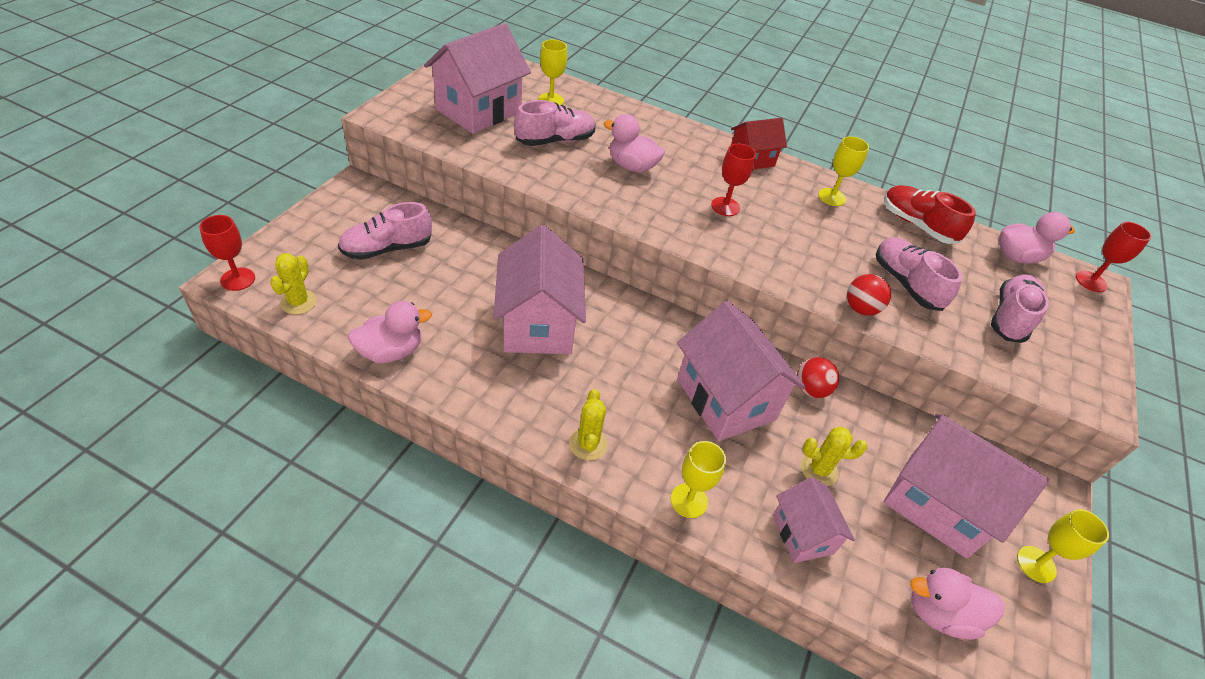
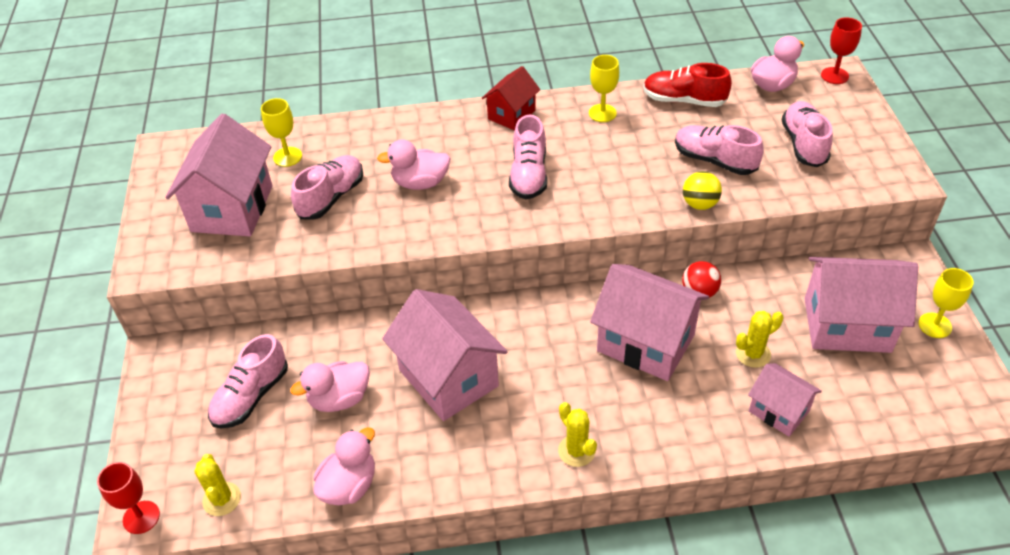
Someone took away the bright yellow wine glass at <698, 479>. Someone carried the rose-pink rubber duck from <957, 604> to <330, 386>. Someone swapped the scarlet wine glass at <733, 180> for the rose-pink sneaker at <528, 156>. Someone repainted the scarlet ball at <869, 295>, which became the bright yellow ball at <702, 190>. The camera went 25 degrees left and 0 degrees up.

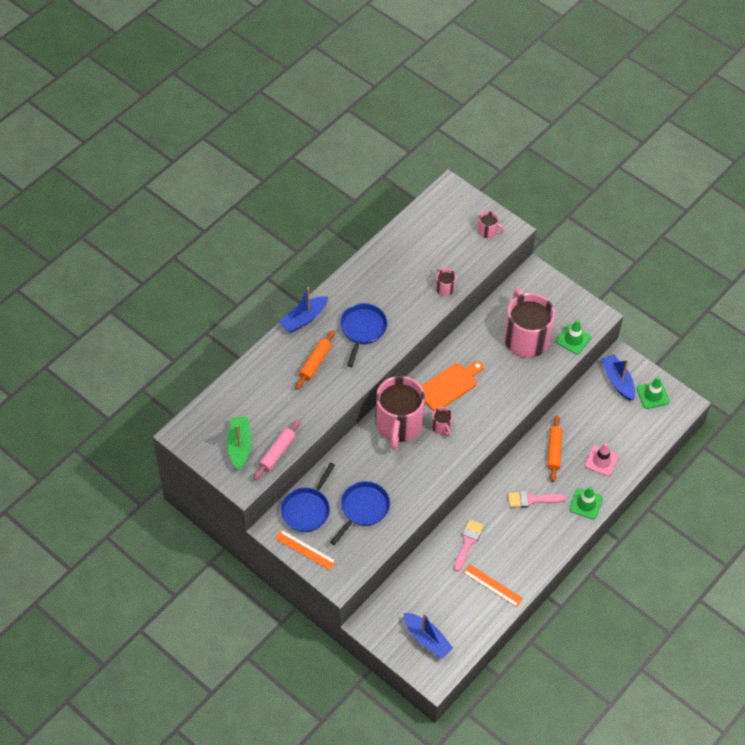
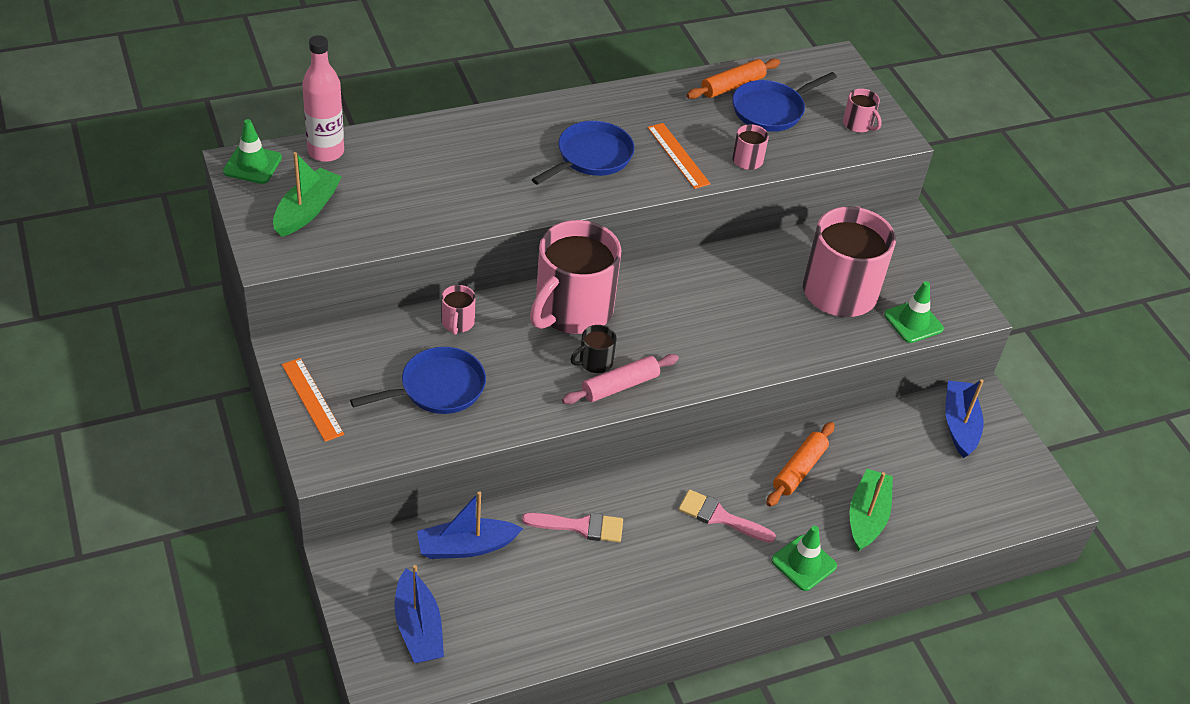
Someone took away the orange-coloured chopping board at <452, 386>. Someone put down the rose-pink drink bottle at <323, 98>. Someone put down the black coffee mug at <593, 349>. Someone carried the rose-pink rolling pin from <277, 449> to <620, 379>. Someone carried the blue sailboat from <303, 310> to <470, 525>. Someone carried the blue frying pan from <308, 497> to <784, 102>. Someone carried the orange-coloured rolling pin from <315, 360> to <733, 78>. Someone carried the rose-pink coffee mug from <442, 422> to <458, 310>. Someone carried the orange-coloured straightedge from <493, 585> to <679, 156>. Someone carried the leaf-green road cone from <653, 393> to <252, 151>. Someone swapped the rose-pink road cone at <602, 459> for the leaf-green sailboat at <871, 510>. Someone rotated the rose-pink paint brush at <469, 546> by 45 degrees clockwise. The camera went 25 degrees right and 10 degrees down.

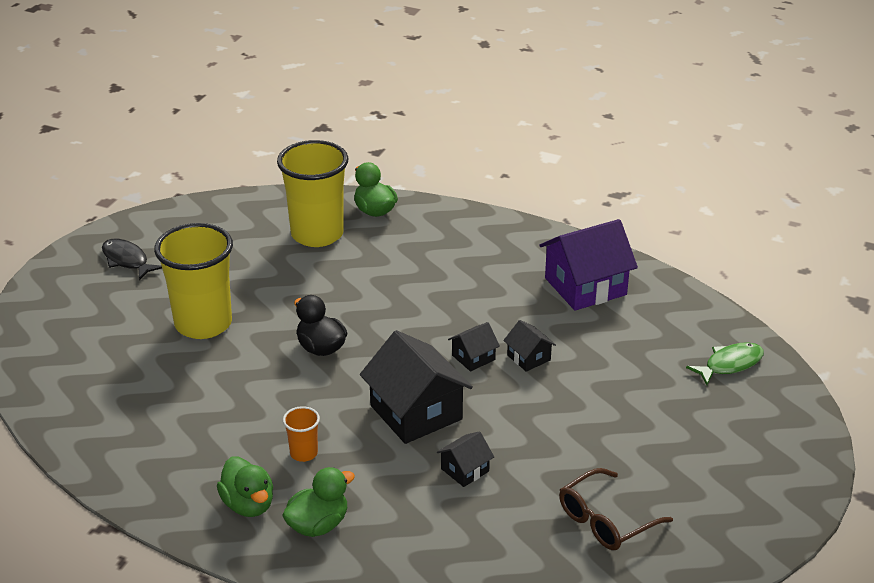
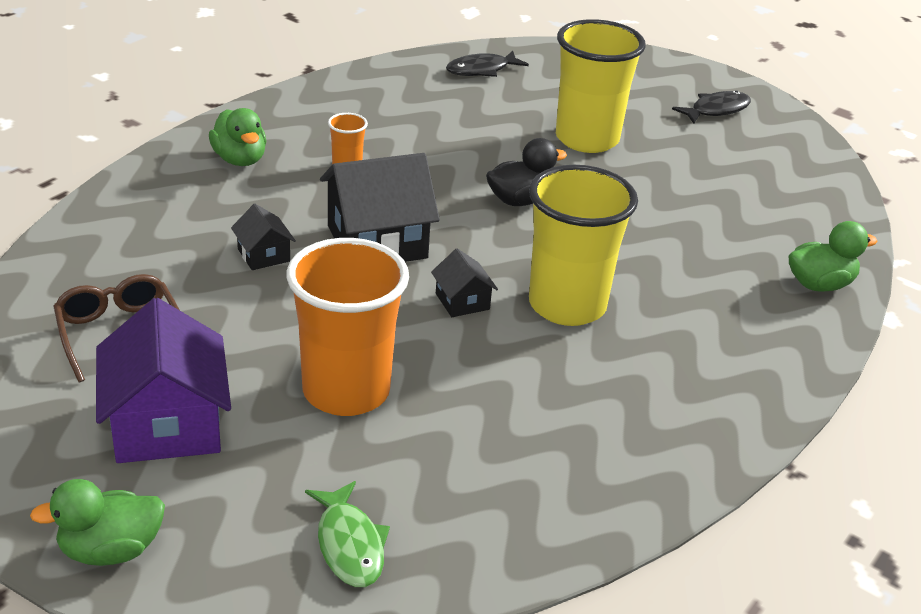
Someone took away the black toy house at <529, 346>. Someone put down the orange-coloured tumbler at <348, 327>. Someone put down the black fish at <487, 64>. Someone carried the leaf-green rubber duck from <245, 487> to <97, 522>. Someone carried the bright yellow tumbler from <312, 193> to <583, 245>. Someone carried the violet toy house from <589, 265> to <163, 380>. The camera went 100 degrees right and 0 degrees up.

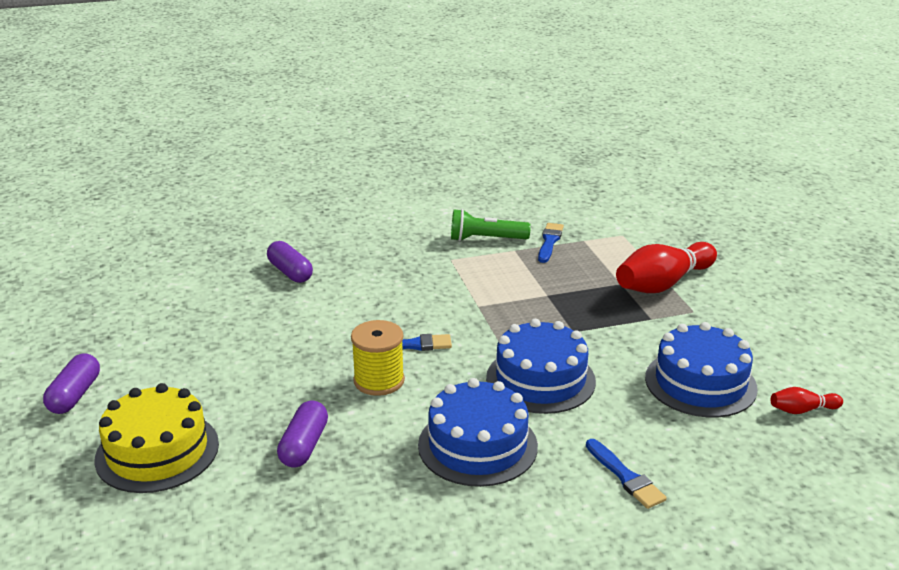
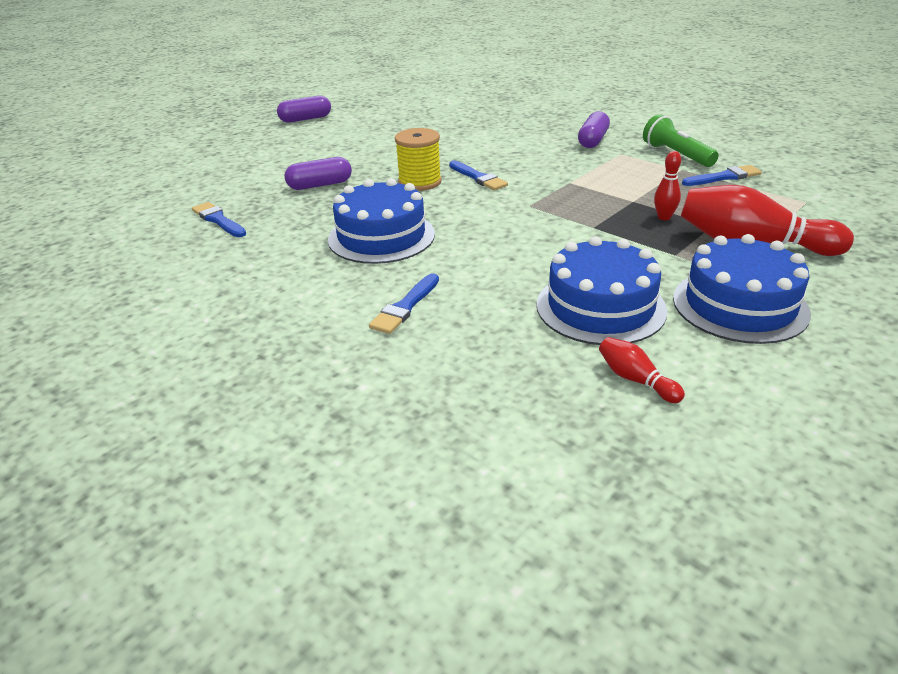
Someone took away the bright yellow gateau at <156, 438>. Someone put down the blue paint brush at <219, 219>. Someone put down the scarlet skittle at <667, 185>. Someone carried the violet capsule from <290, 262> to <594, 129>. Someone carried the blue gateau from <541, 366> to <742, 289>. The camera went 60 degrees right and 5 degrees up.

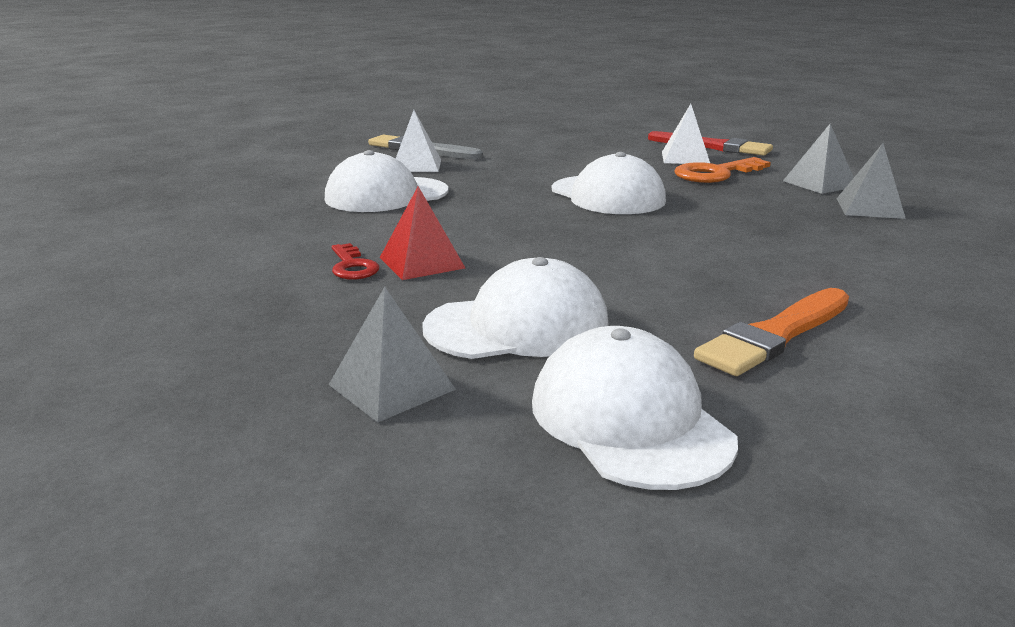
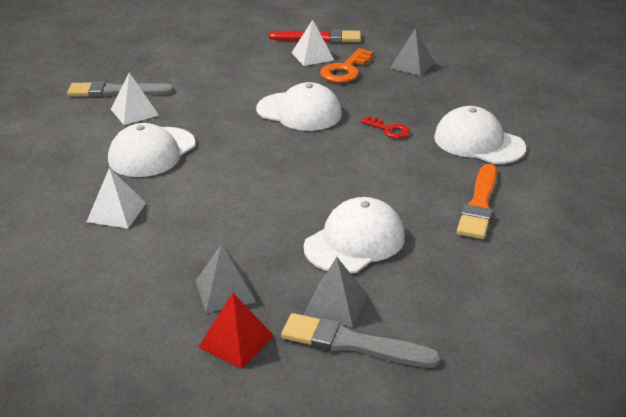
Someone put down the white pyramid at <116, 198>. Someone put down the ash-grey paint brush at <361, 340>. Someone carried the scarlet latchkey from <355, 261> to <385, 127>. Someone carried the scarlet pyramid from <422, 233> to <236, 331>. Someone carried the white peaked cap from <635, 408> to <480, 135>. Someone carried the ash-grey pyramid from <871, 181> to <226, 278>. The camera went 30 degrees left and 10 degrees up.

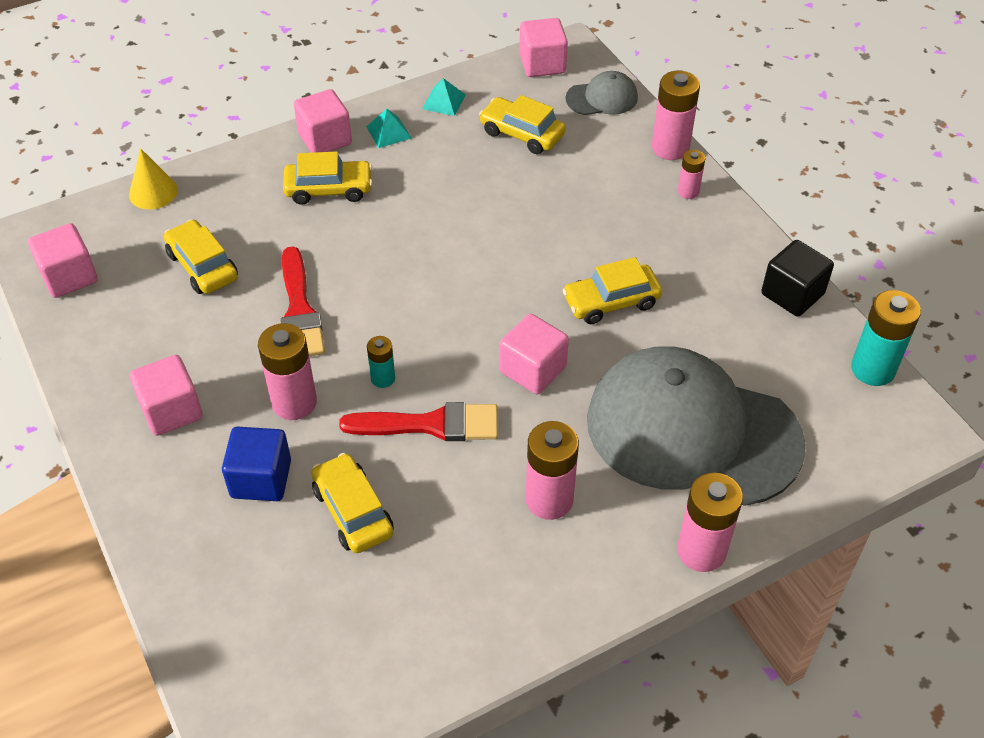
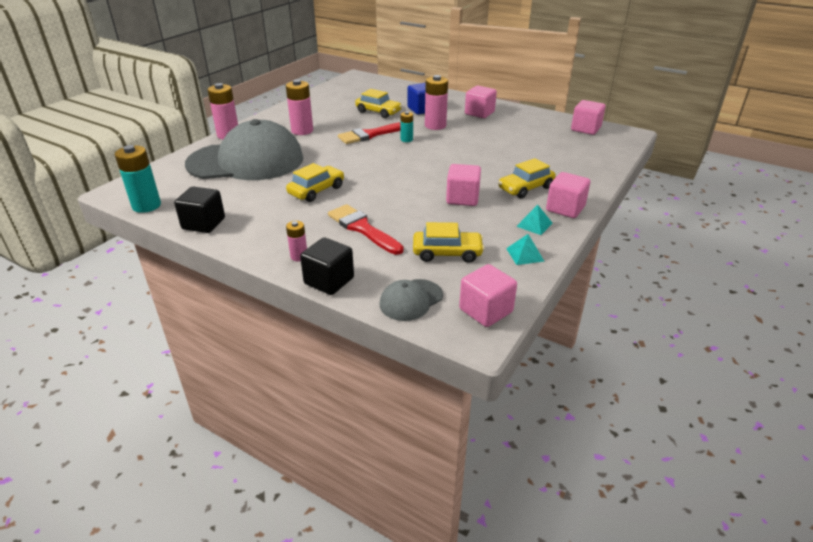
Someone took away the bright yellow cone shape at <153, 179>. Someone took away the bright yellow automobile at <201, 257>. Someone carried the scarlet paint brush from <303, 301> to <365, 229>. Someone carried the rose-pink block from <534, 354> to <463, 185>. Someone swapped the rose-pink power cell at <676, 115> for the black block at <327, 266>. The camera went 150 degrees right and 15 degrees down.

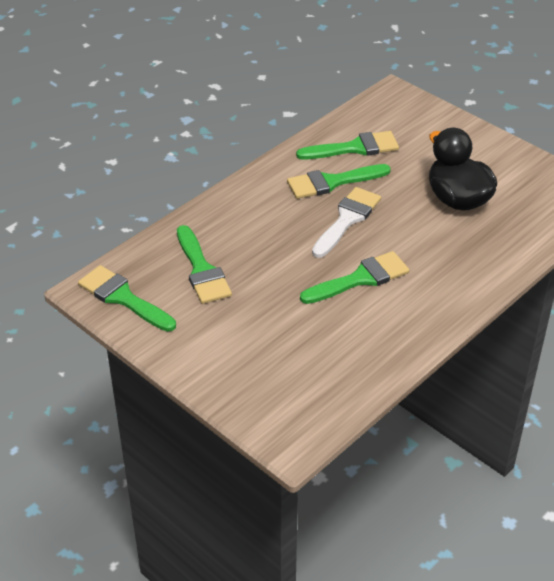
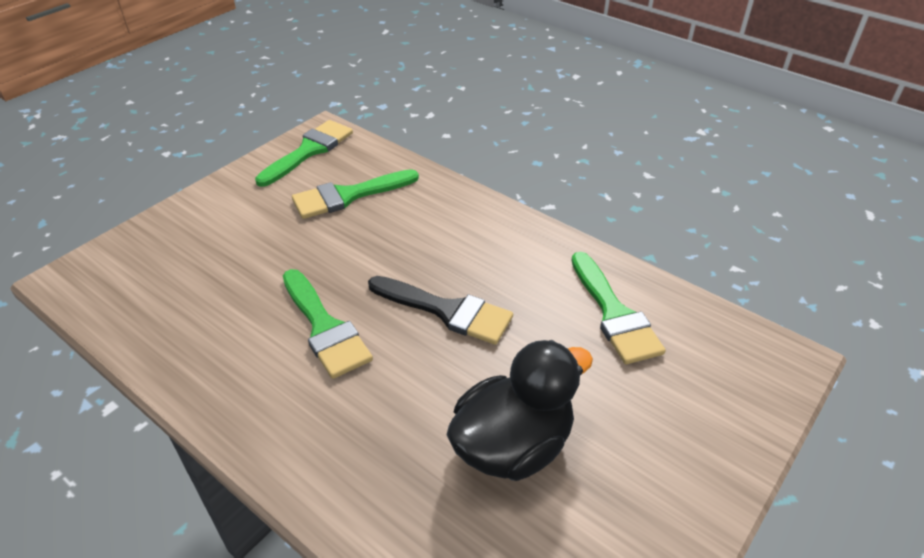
Someone took away the leaf-green paint brush at <339, 181>. Someone repainted the white paint brush at <346, 222>, which became the black paint brush at <440, 310>. The camera went 85 degrees right and 0 degrees up.

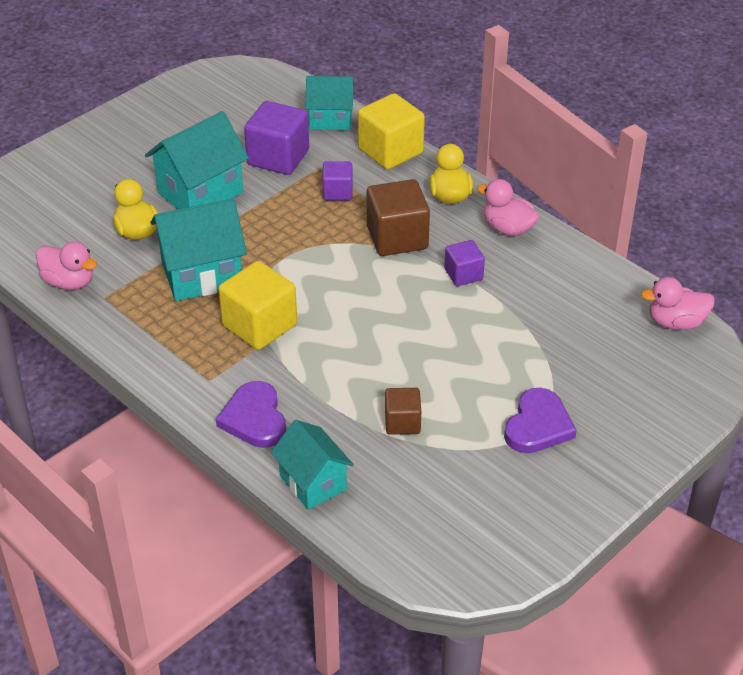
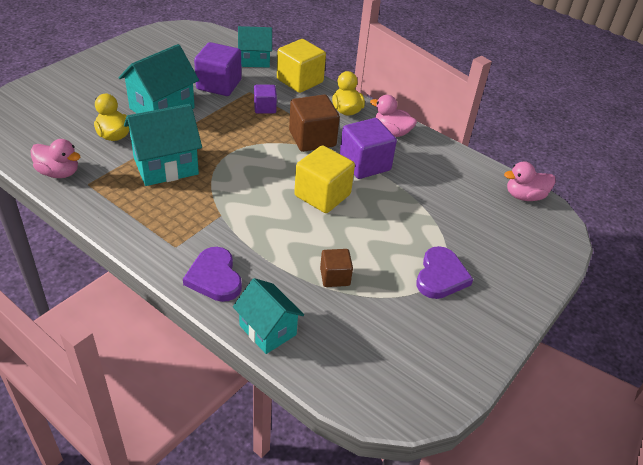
Someone carried the bright yellow block from <258, 305> to <324, 179>. Someone scaled the violet block at <464, 263> by 1.75. The camera went 10 degrees left and 0 degrees up.

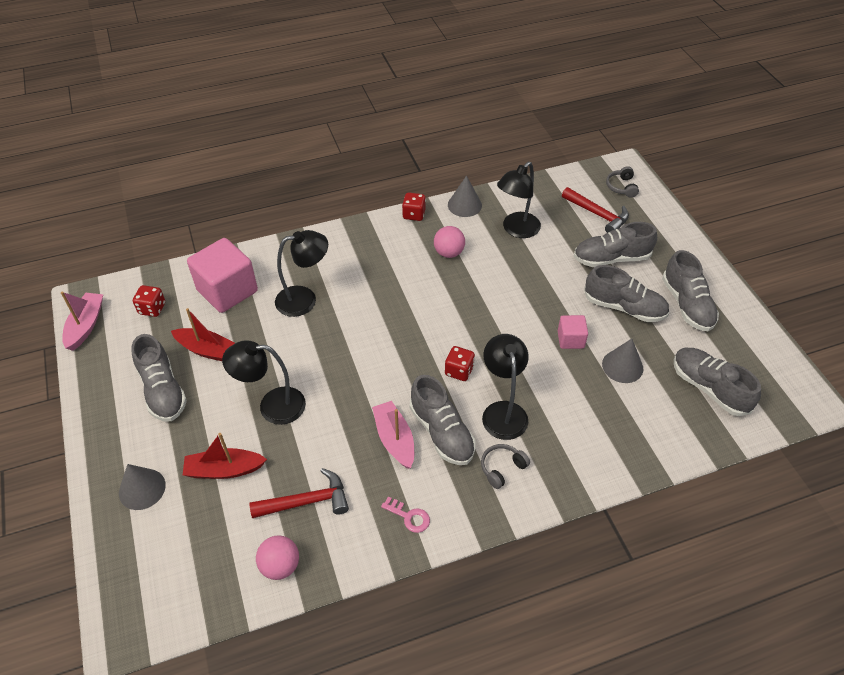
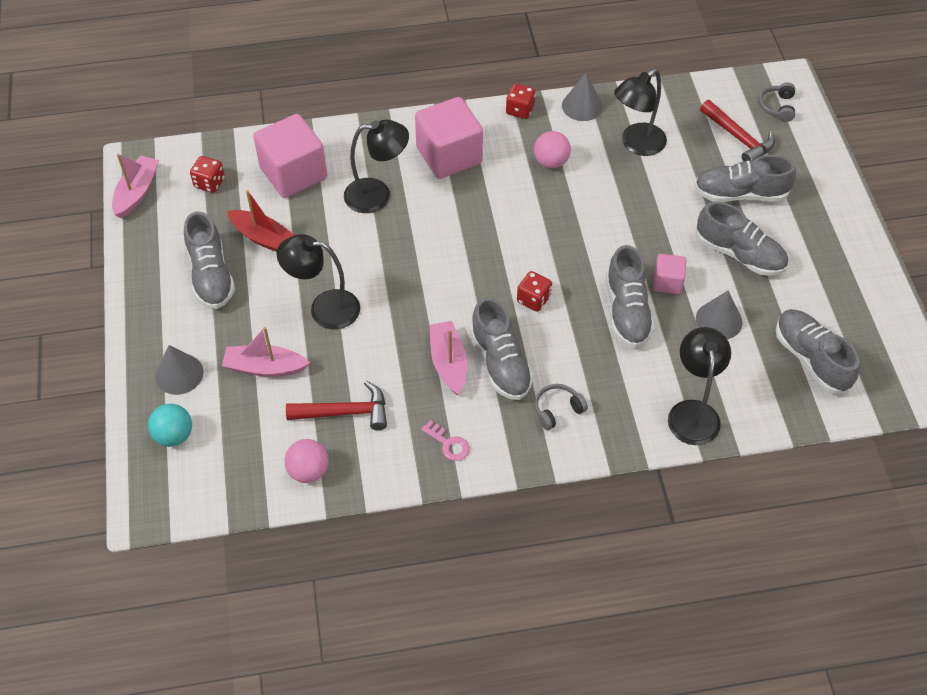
Someone put down the teal ball at <170, 425>. Someone put down the rose-pink block at <449, 138>. Someone carried the black desk lamp from <505, 387> to <699, 386>. Someone carried the ash-grey sneaker from <690, 290> to <630, 296>. Someone repainted the scarlet sailboat at <225, 456>, which became the rose-pink sailboat at <266, 352>. The camera went 10 degrees right and 5 degrees up.

